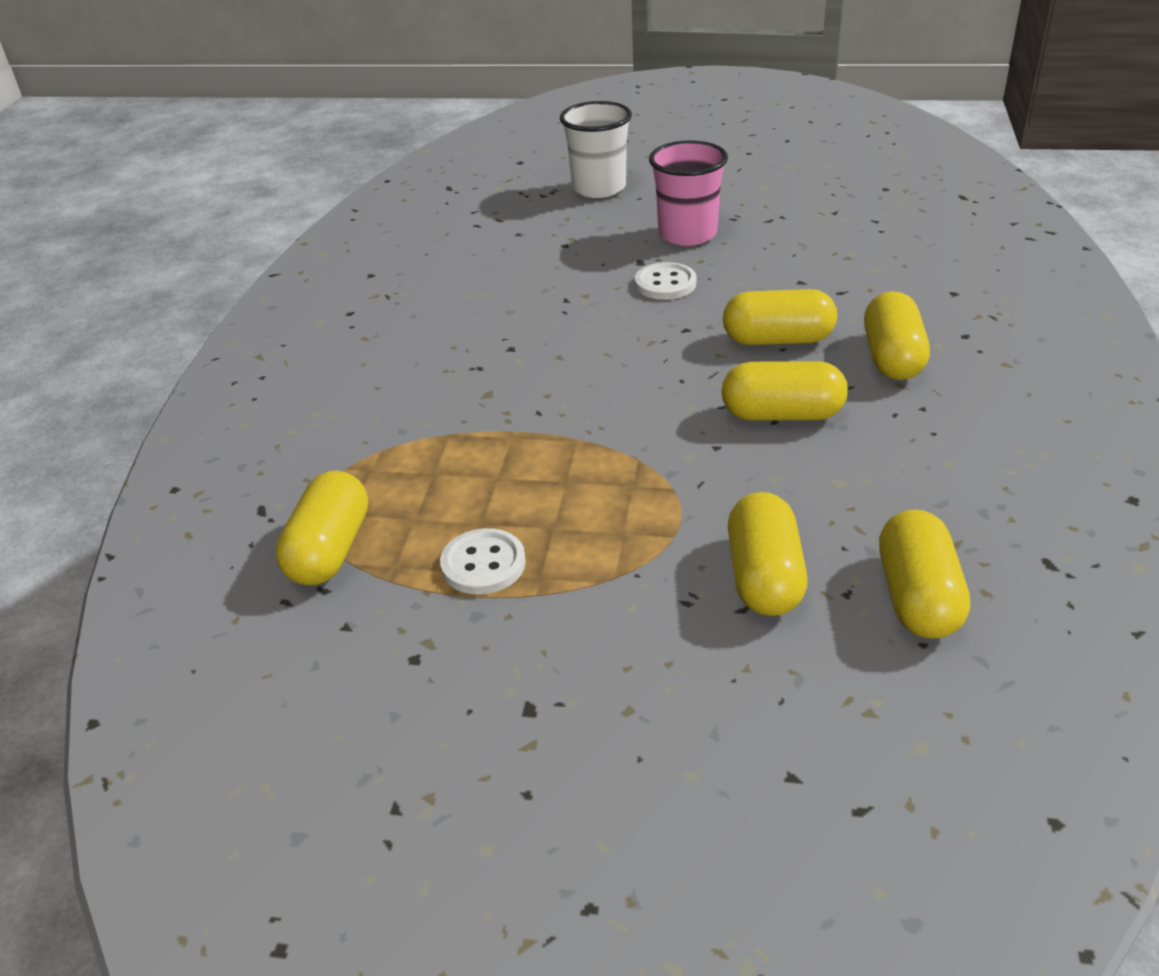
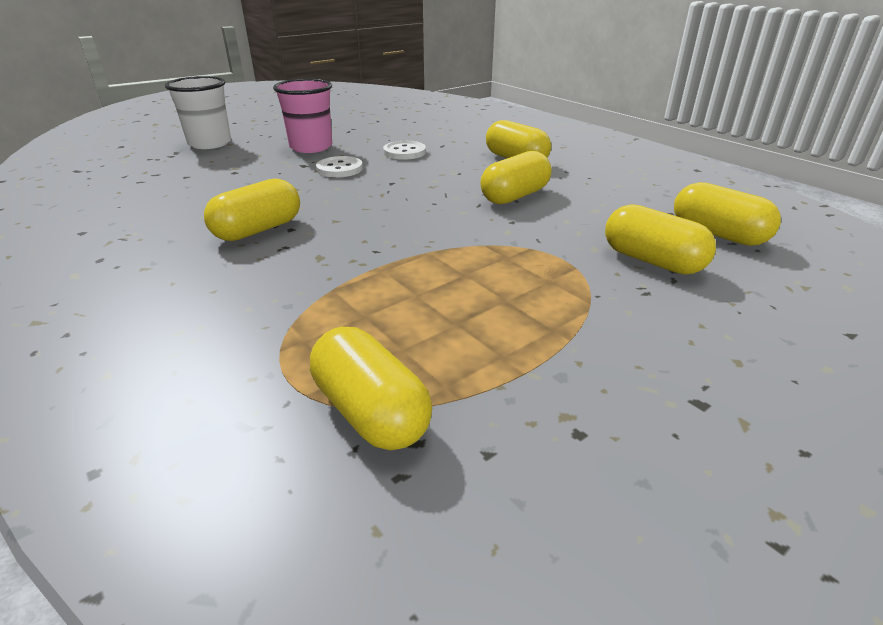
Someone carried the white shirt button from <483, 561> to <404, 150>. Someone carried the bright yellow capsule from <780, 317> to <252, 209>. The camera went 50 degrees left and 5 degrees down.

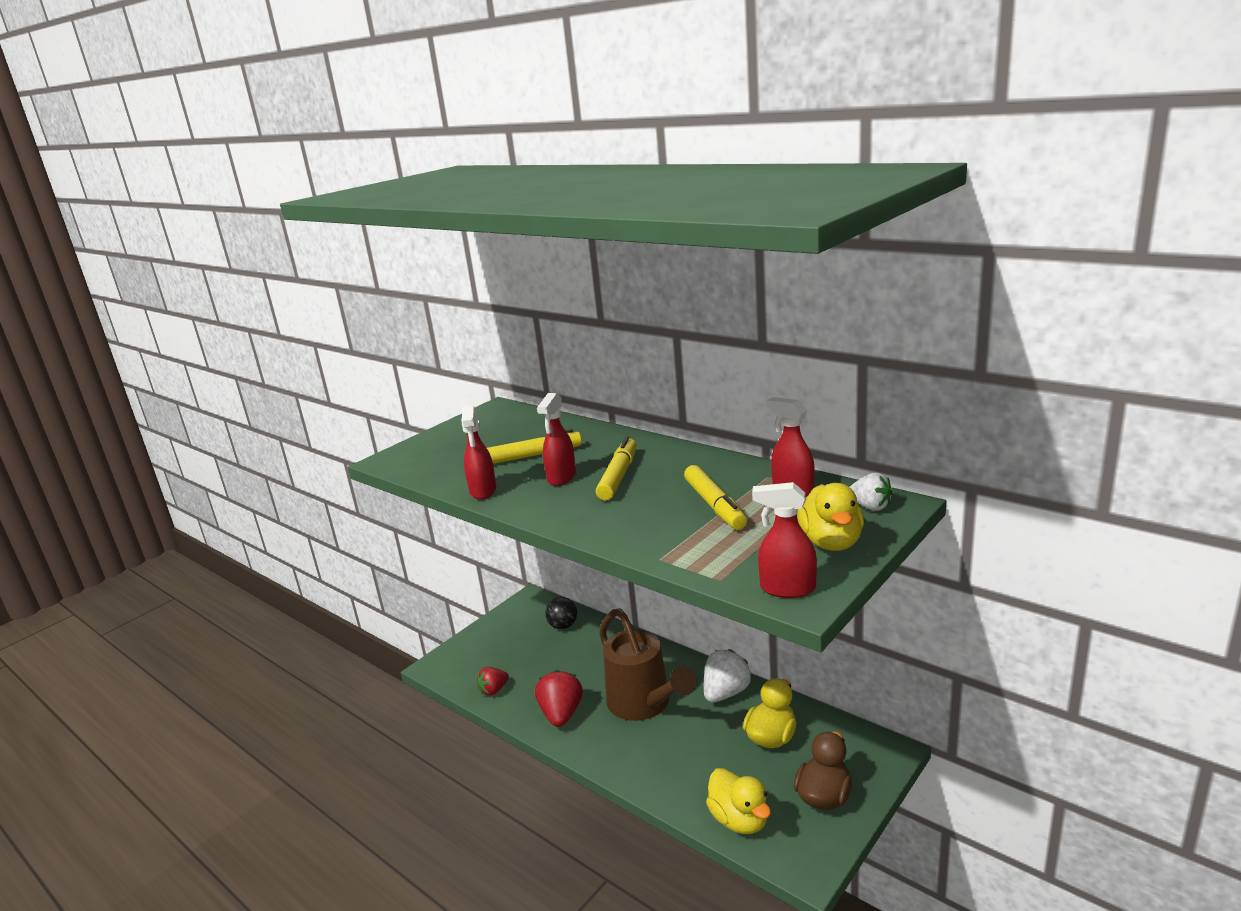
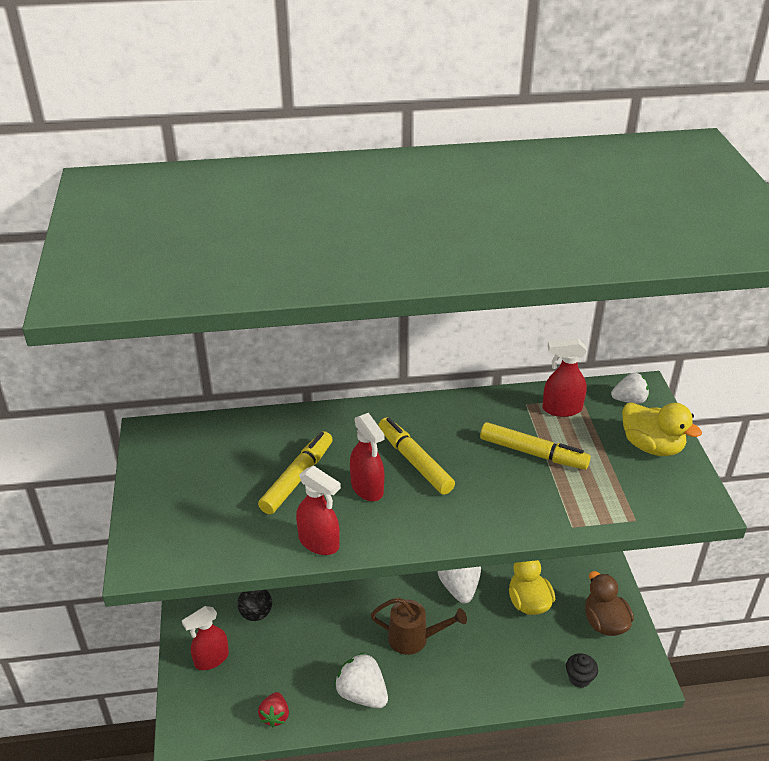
Someone carried the scarlet sprayer from <784, 540> to <205, 638>. Someone swapped the bright yellow rubber duck at <738, 801> for the black cupcake at <582, 670>. Someone repainted the scarlet berry at <559, 698>, which became the white berry at <361, 680>. Someone scaled the brown watering pot at <648, 664> by 0.63. The camera went 50 degrees left and 15 degrees up.

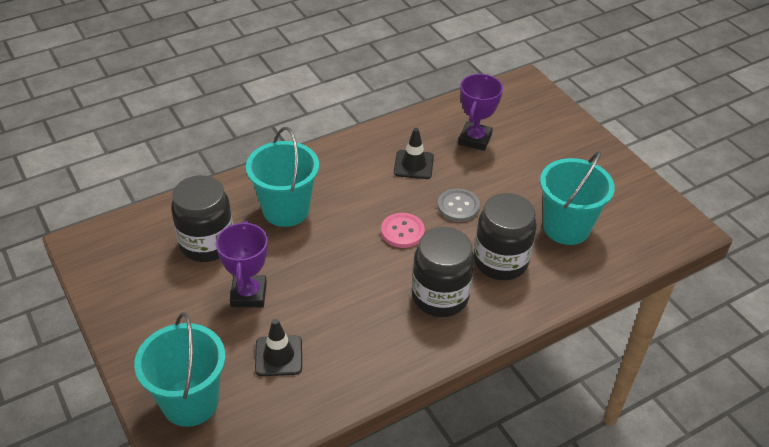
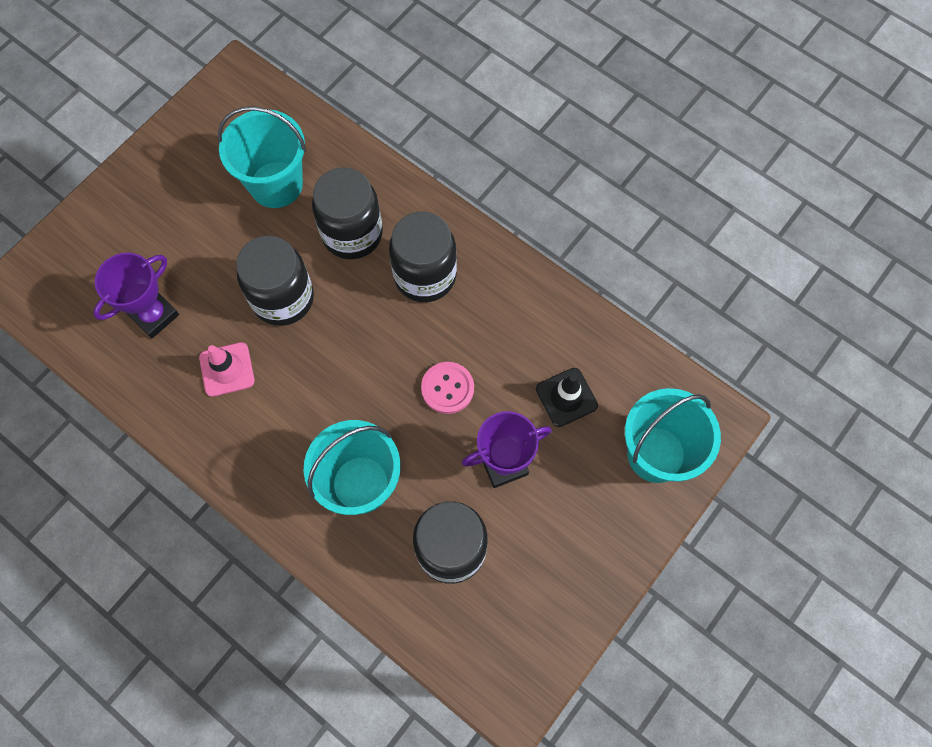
Someone carried the rose-pink shirt button from <403, 230> to <447, 388>. Someone swapped the ash-grey shirt button at <458, 205> for the black jam jar at <275, 280>. Someone repainted the black road cone at <414, 153>, which became the rose-pink road cone at <227, 369>. Someone rotated the violet prize cup at <480, 112> by 45 degrees counterclockwise. The camera went 110 degrees left and 25 degrees up.

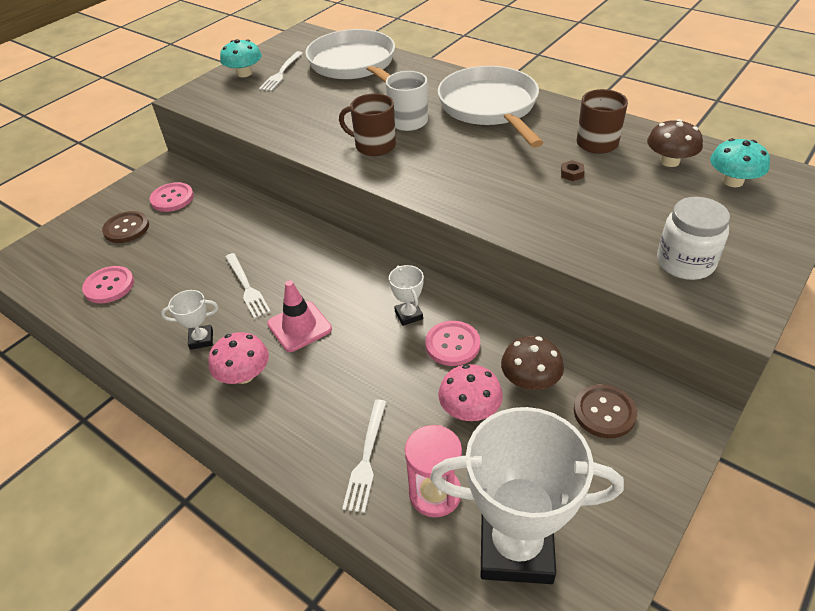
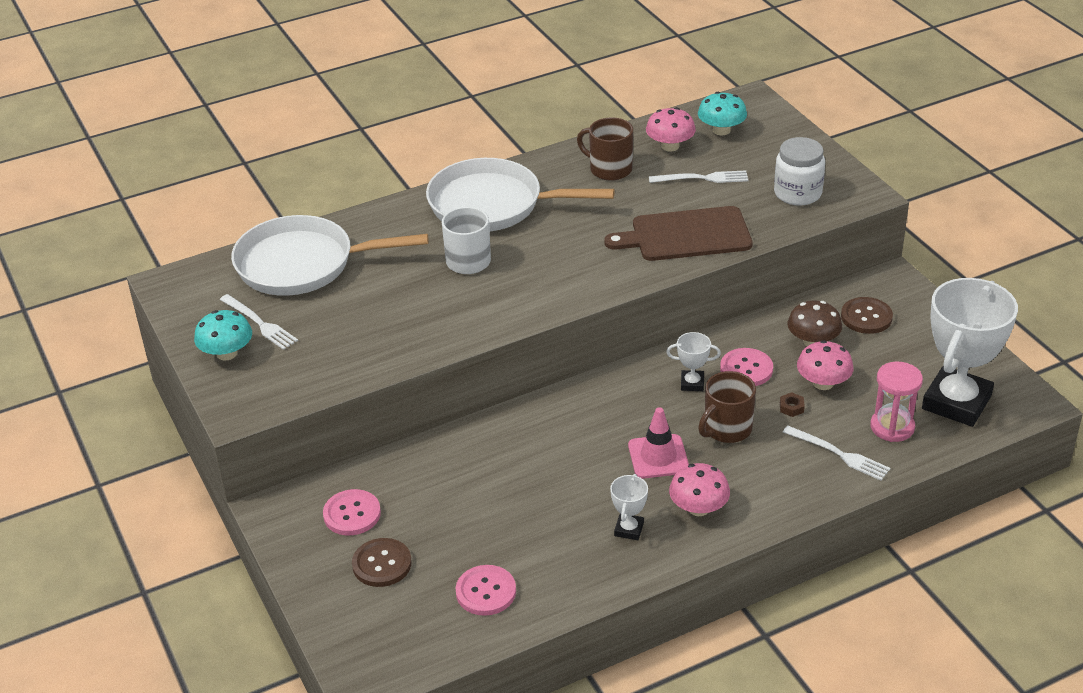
Someone put down the brown chopping board at <678, 233>. Someone carried the white dinner fork from <248, 286> to <698, 176>. Someone carried the brown coffee mug from <367, 124> to <727, 407>. Someone carried the brown nut from <573, 170> to <792, 404>. Someone repainted the brown toadstool at <675, 143>, which became the rose-pink toadstool at <671, 129>. The camera went 65 degrees left and 5 degrees down.

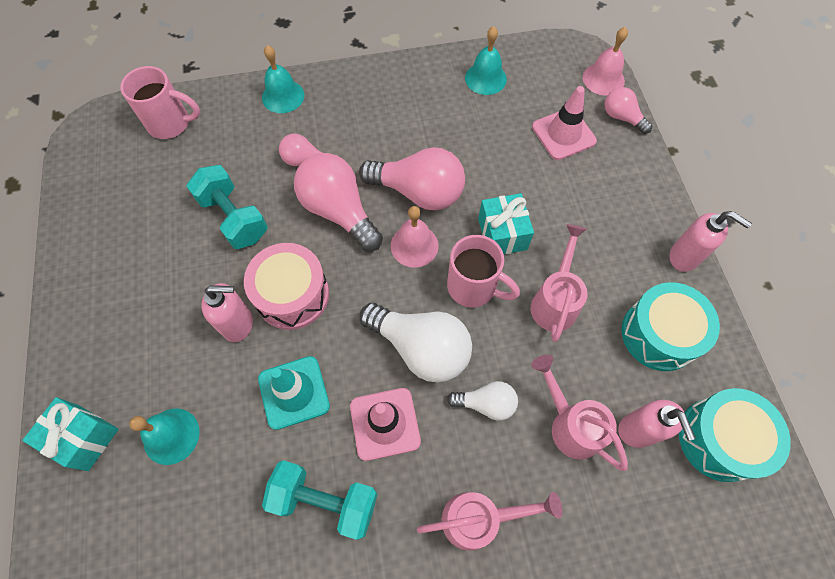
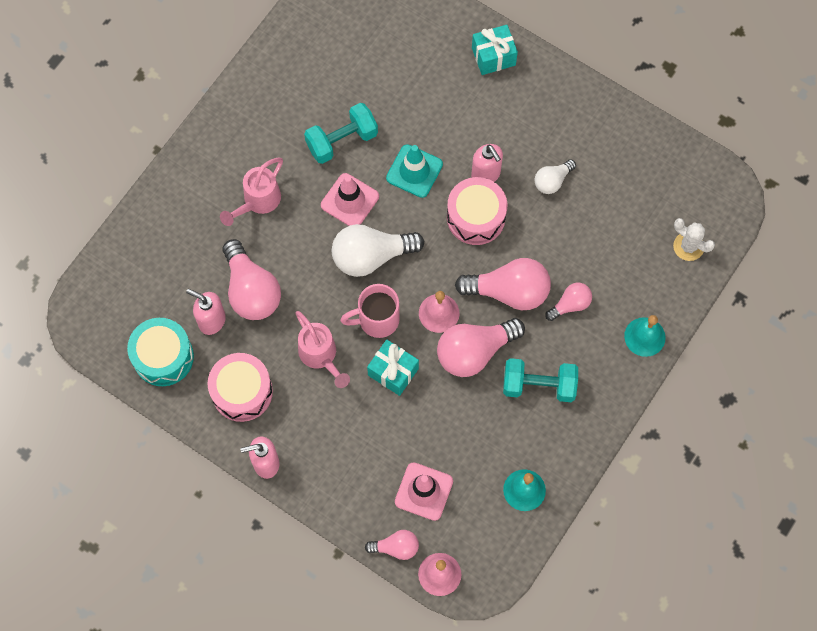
Someone took away the teal bell at <164, 437>. Someone carried the teal dumbbell from <227, 207> to <540, 380>. Someone carried the white lightbulb from <482, 401> to <555, 176>. Someone swapped the rose-pink coffee mug at <160, 102> for the white cactus at <694, 239>. Someone swapped the rose-pink watering pot at <579, 413> for the rose-pink lightbulb at <252, 279>. Someone repainted the teal toy drum at <670, 326>, which became the rose-pink toy drum at <240, 387>. Someone rotated the rose-pink soap dispenser at <227, 312> by 75 degrees counterclockwise. The camera went 135 degrees right and 5 degrees up.

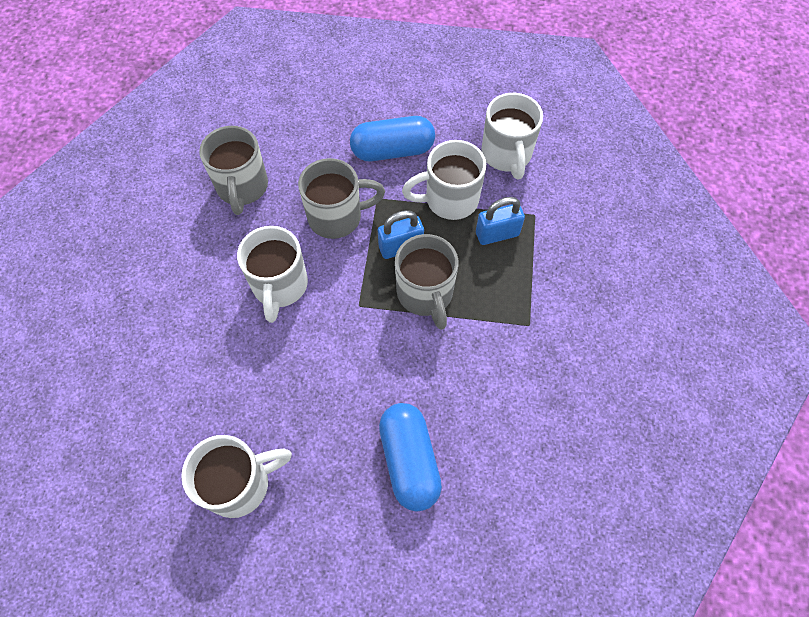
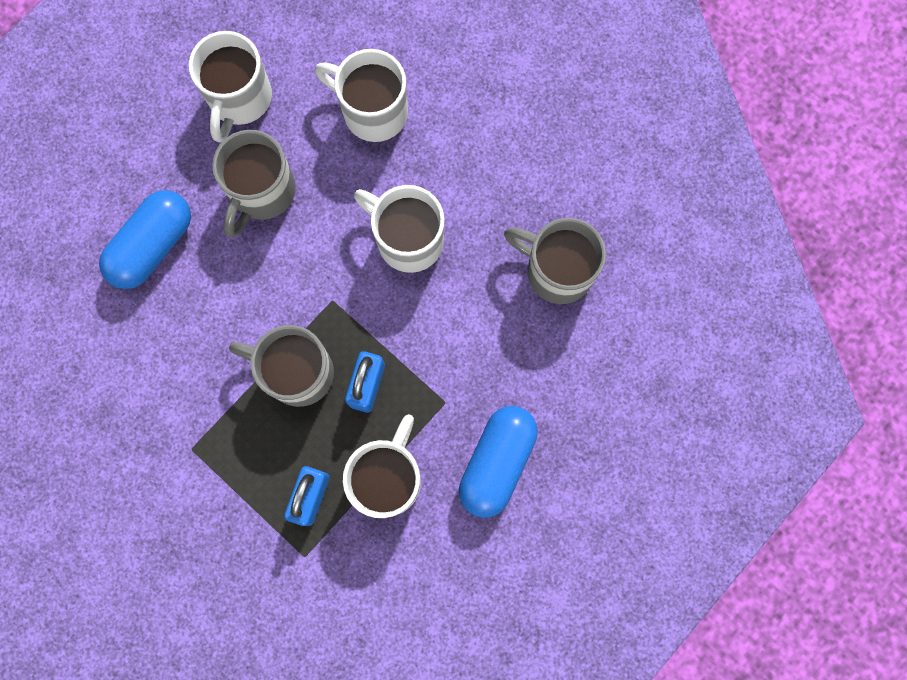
Someone carried the ash-grey coffee mug from <341, 198> to <254, 183>. Someone carried the white coffee mug from <512, 136> to <361, 95>. Someone rotated the blue capsule at <410, 457> by 75 degrees counterclockwise. The camera went 125 degrees right and 15 degrees up.

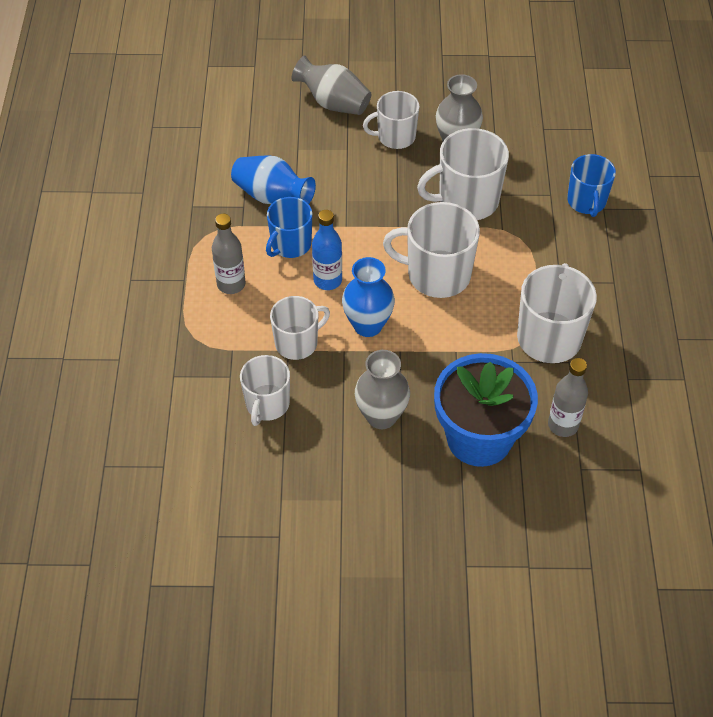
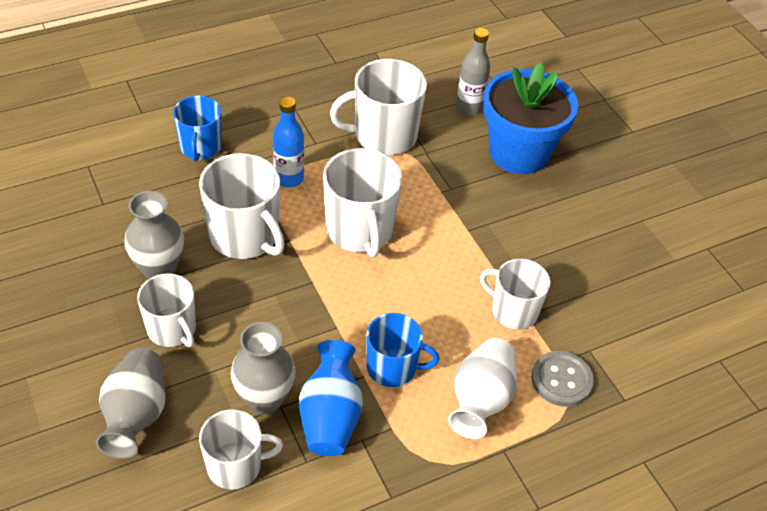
Someone took away the blue tall vase at <368, 297>. Someone put down the ash-grey shirt button at <562, 379>. Someone carried the white coffee mug from <265, 390> to <241, 449>. Someone carried the blue drink bottle from <327, 250> to <288, 142>. Someone carried the ash-grey tall vase from <382, 389> to <263, 368>. Someone swapped the ash-grey drink bottle at <229, 254> for the white tall vase at <482, 388>. Someone rotated the blue coffee mug at <591, 185> by 120 degrees clockwise. The camera went 120 degrees left and 5 degrees down.

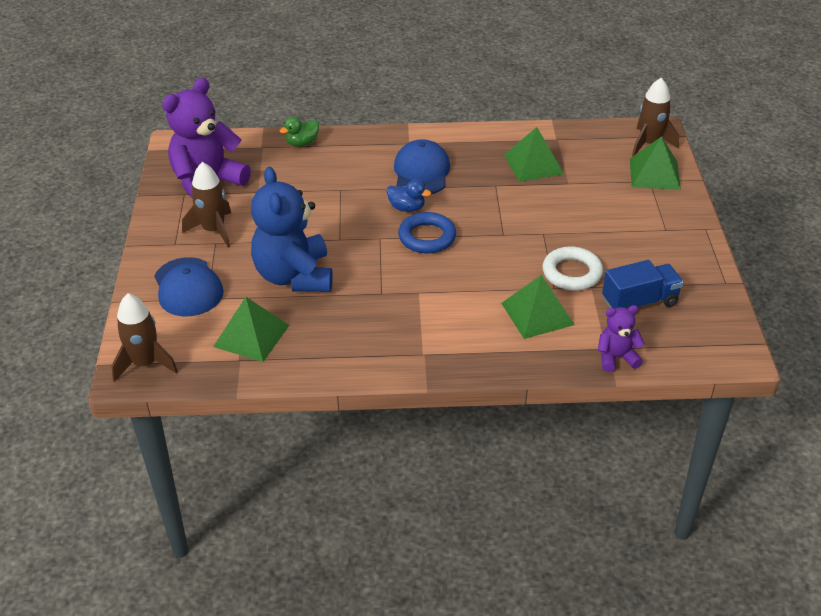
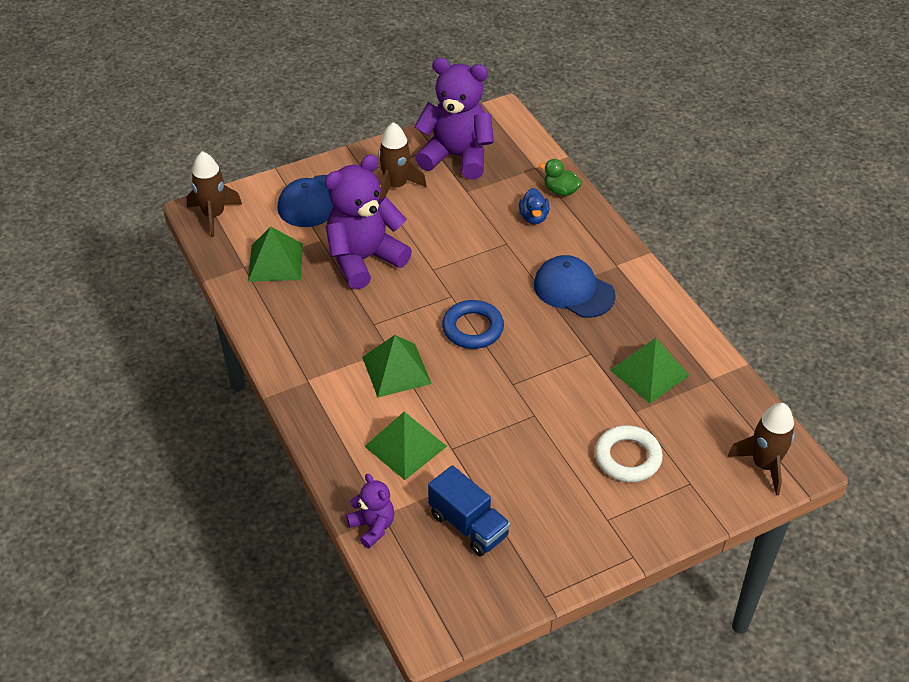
Someone carried the blue rubber duck from <409, 196> to <534, 206>. Someone carried the white ring from <572, 268> to <629, 453>. Someone carried the leaf-green pyramid from <655, 163> to <397, 366>. Someone repainted the blue teddy bear at <292, 229>, which became the violet teddy bear at <368, 222>. Someone rotated the blue peaked cap at <422, 166> by 120 degrees counterclockwise. The camera went 65 degrees right and 5 degrees up.

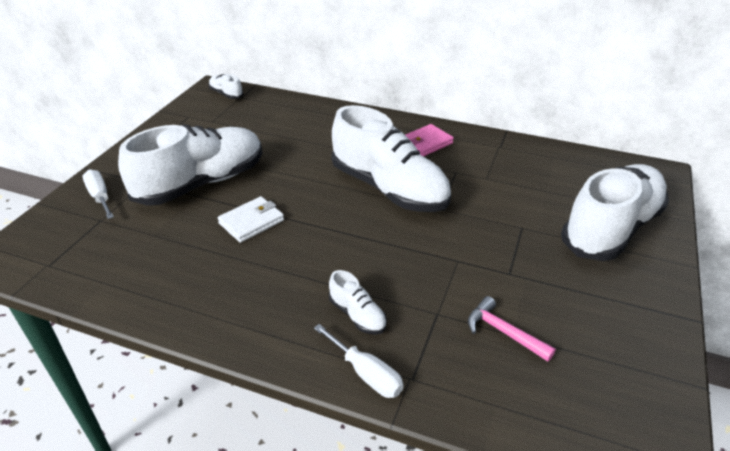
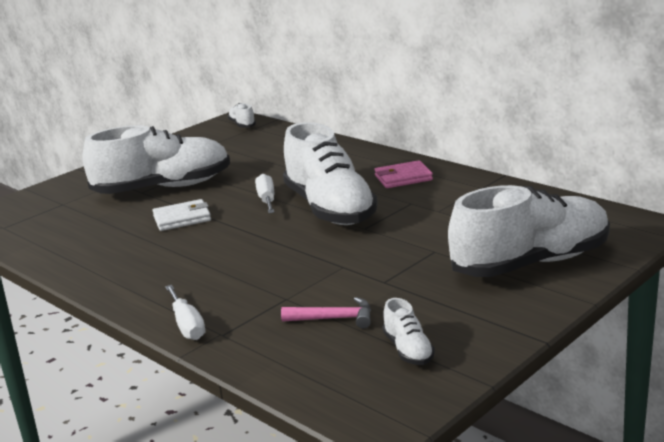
Someone carried the white screwdriver from <98, 194> to <264, 193>. Someone carried the white sneaker from <358, 302> to <408, 331>. Someone rotated the rose-pink claw hammer at <512, 329> by 120 degrees clockwise. The camera went 25 degrees right and 15 degrees down.

